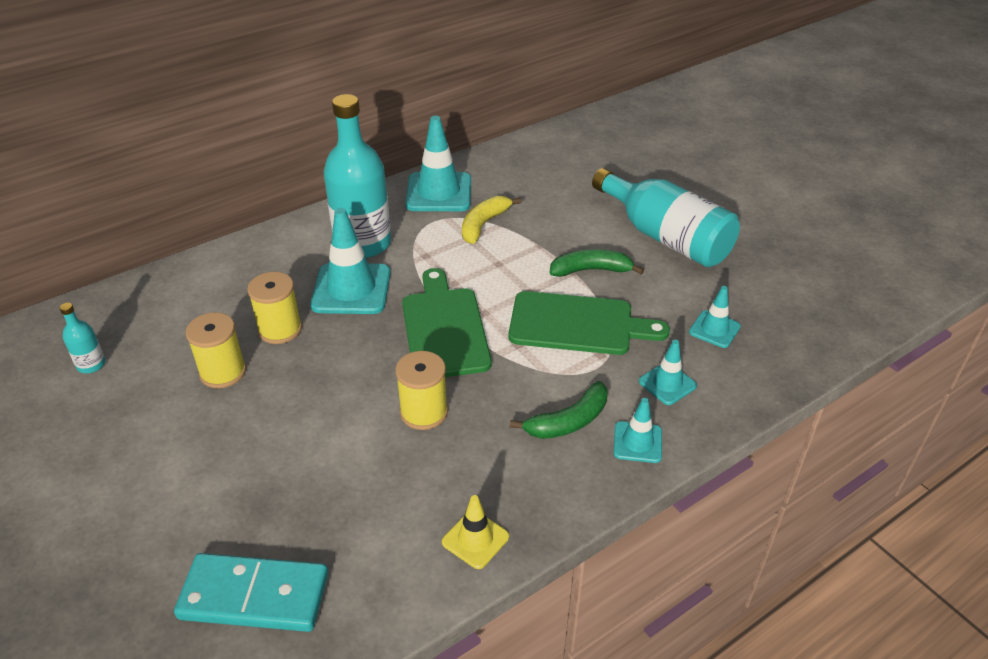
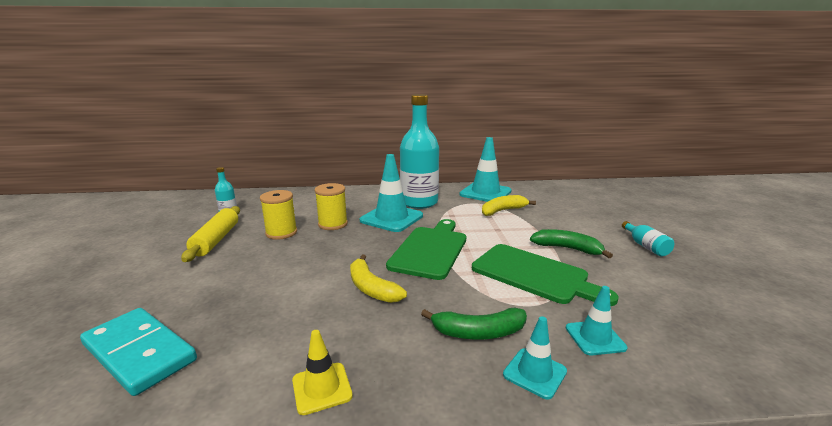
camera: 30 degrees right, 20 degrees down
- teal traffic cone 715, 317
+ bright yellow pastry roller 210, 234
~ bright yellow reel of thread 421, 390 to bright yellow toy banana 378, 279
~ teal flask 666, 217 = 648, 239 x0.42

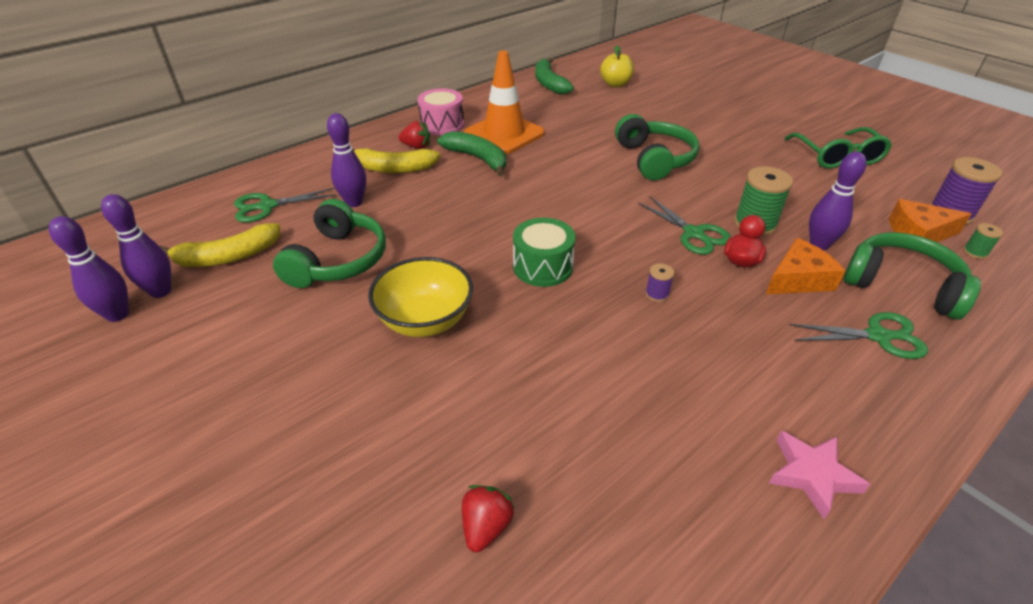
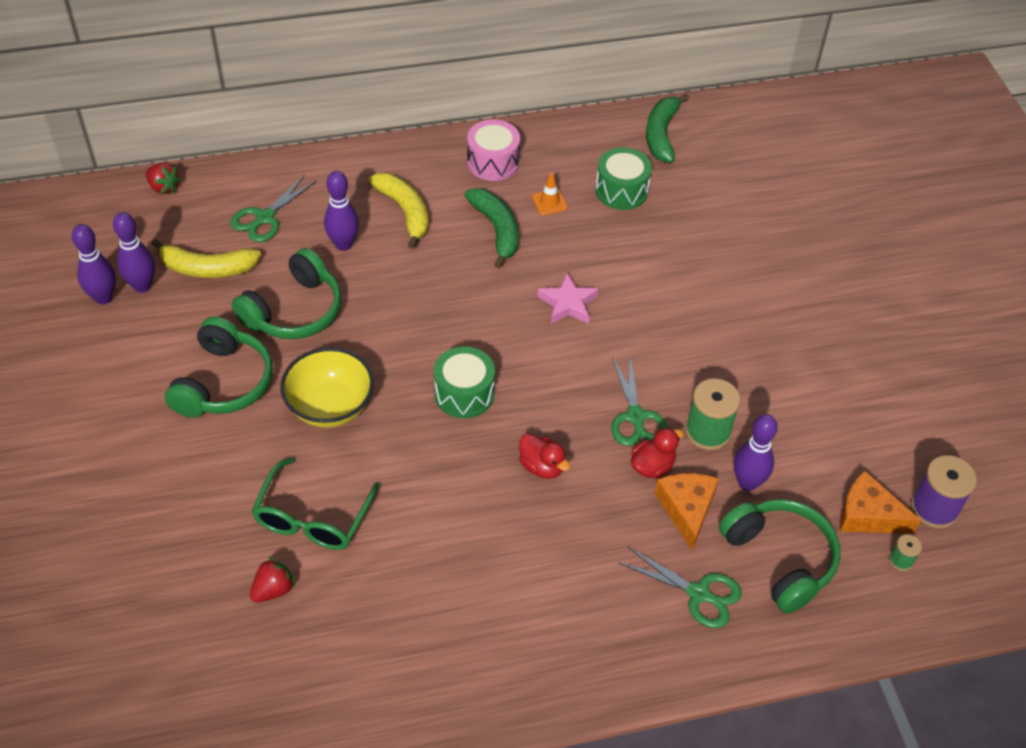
camera: 25 degrees right, 10 degrees up
- bright yellow apple fruit 617, 66
+ green snare drum 623, 178
~ red strawberry 414, 135 to 163, 178
~ green over-ear headphones 657, 147 to 219, 367
~ pink star 819, 475 to 568, 298
~ green spectacles 838, 148 to 315, 503
~ royal purple reel of thread 659, 282 to red toy duck 544, 456
~ green shears 285, 205 = 273, 208 60 degrees counterclockwise
~ bright yellow toy banana 396, 160 = 398, 211 150 degrees counterclockwise
~ orange piece of cheese 805, 266 = 686, 512 90 degrees counterclockwise
~ orange traffic cone 504, 102 = 550, 194 x0.40

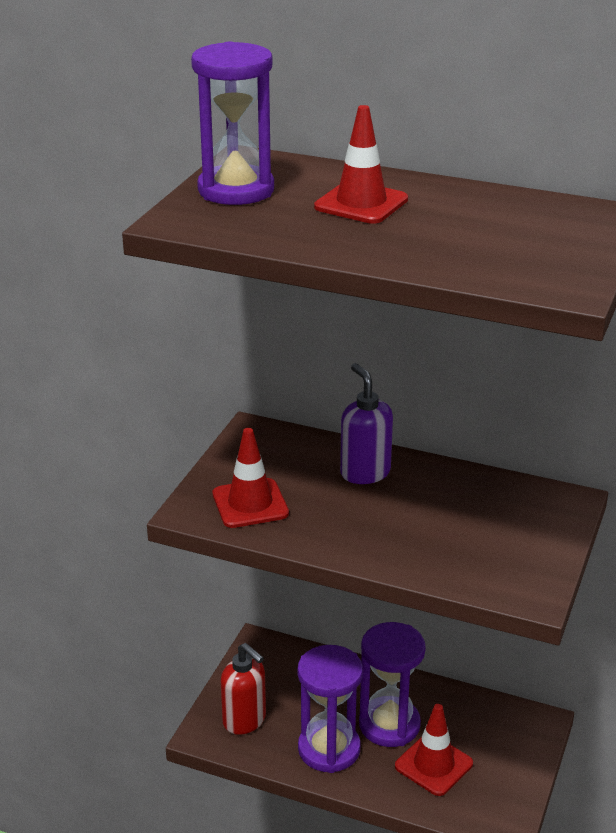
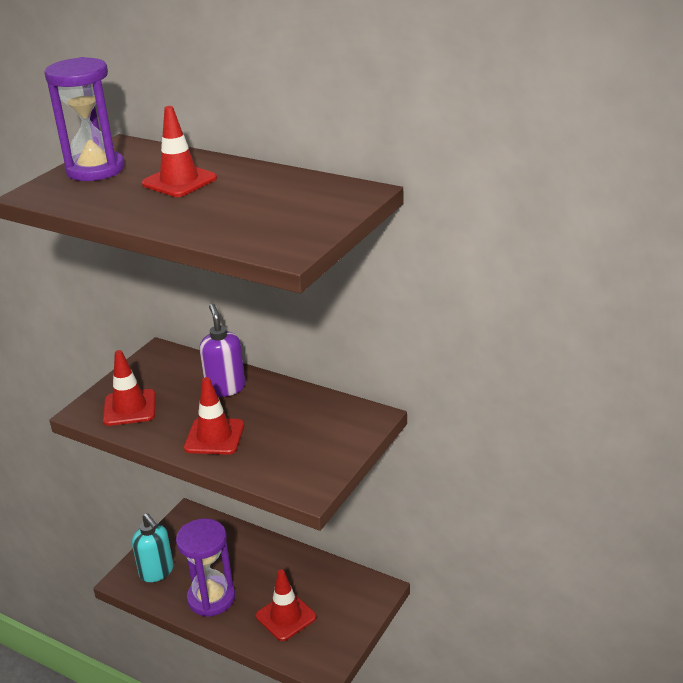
camera: 10 degrees right, 0 degrees up
- royal purple sand timer 392, 684
+ red traffic cone 214, 416
~ red soap dispenser 243, 689 to teal soap dispenser 153, 547

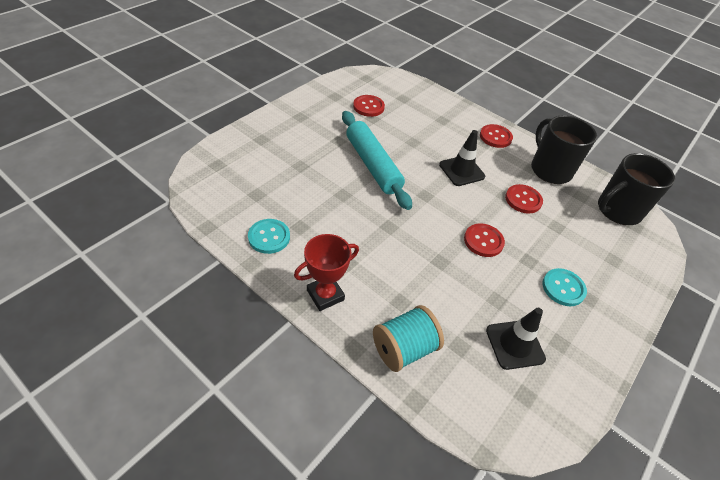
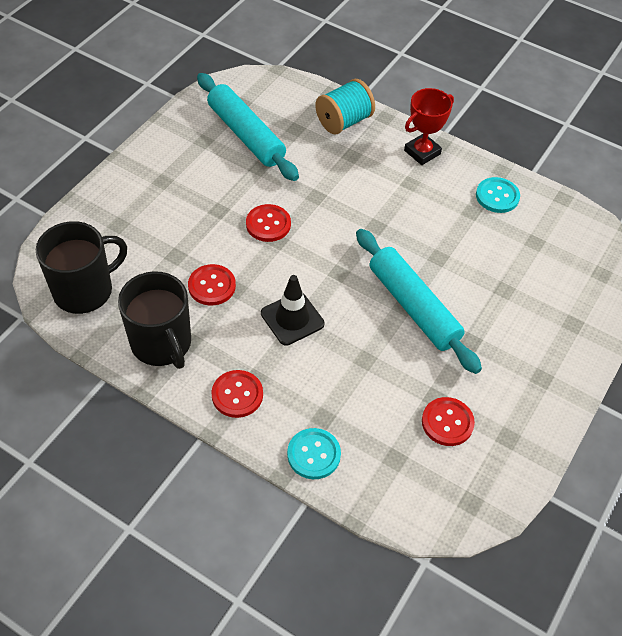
camera: 175 degrees right, 5 degrees up
~ teal sewing button 565, 287 to 314, 453
~ black traffic cone 516, 339 to teal pastry roller 248, 127

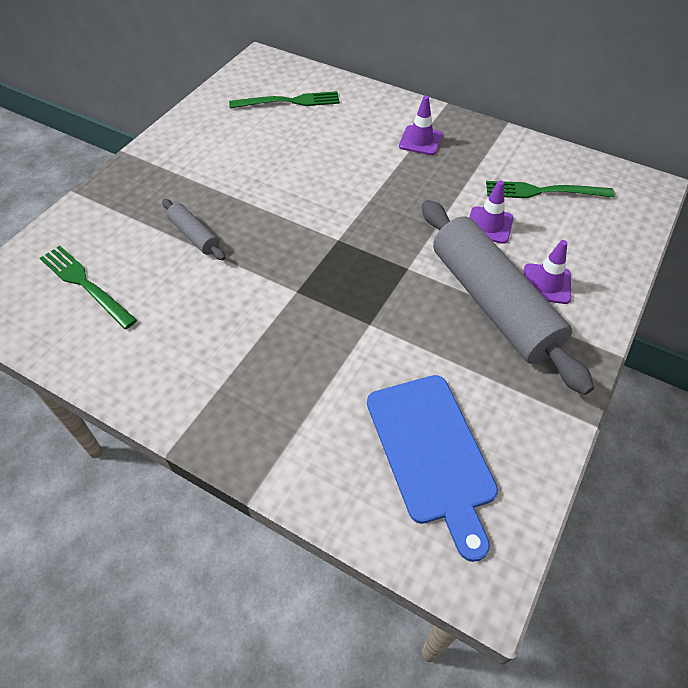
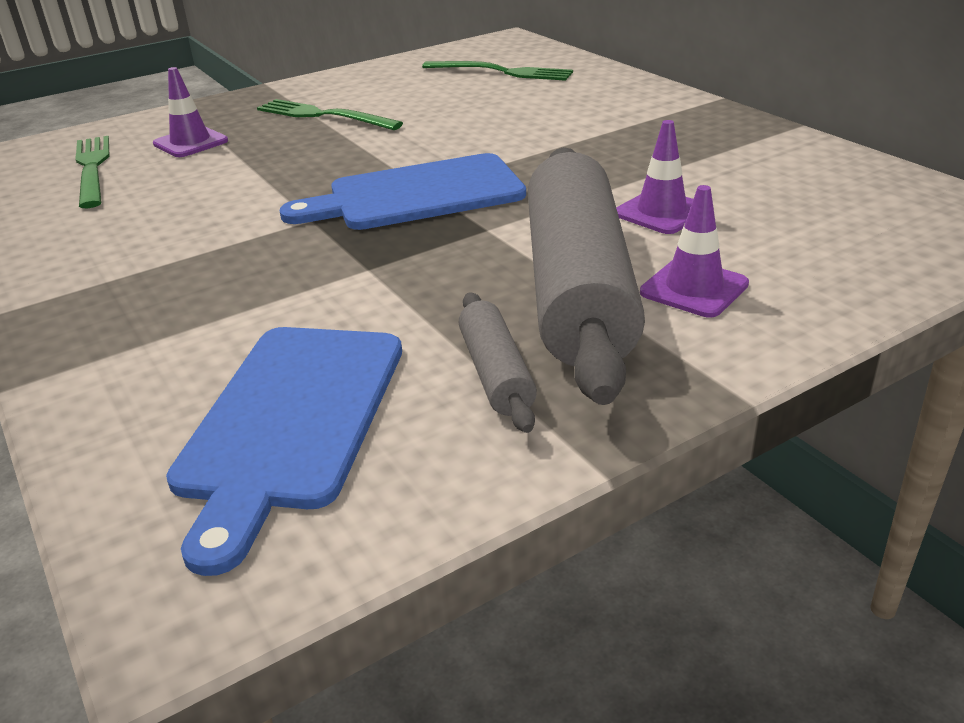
camera: 30 degrees right, 20 degrees down
+ blue cutting board 403, 191
~ gray pastry roller 194, 229 to 498, 362
~ royal purple traffic cone 421, 125 to 190, 112
~ green fork 550, 189 to 330, 114

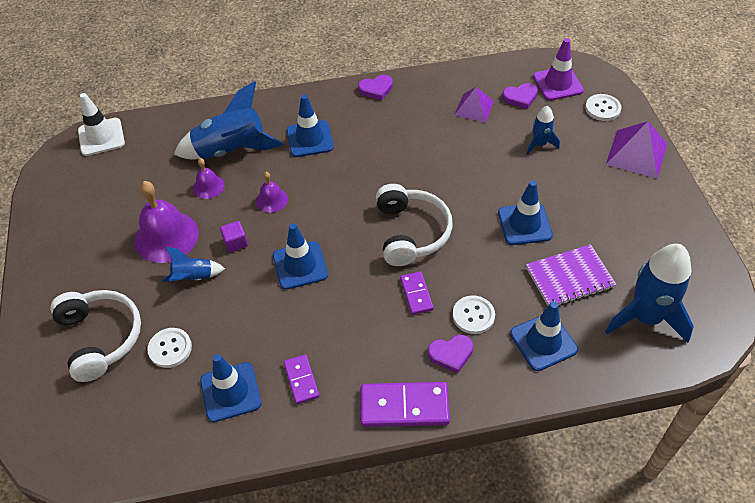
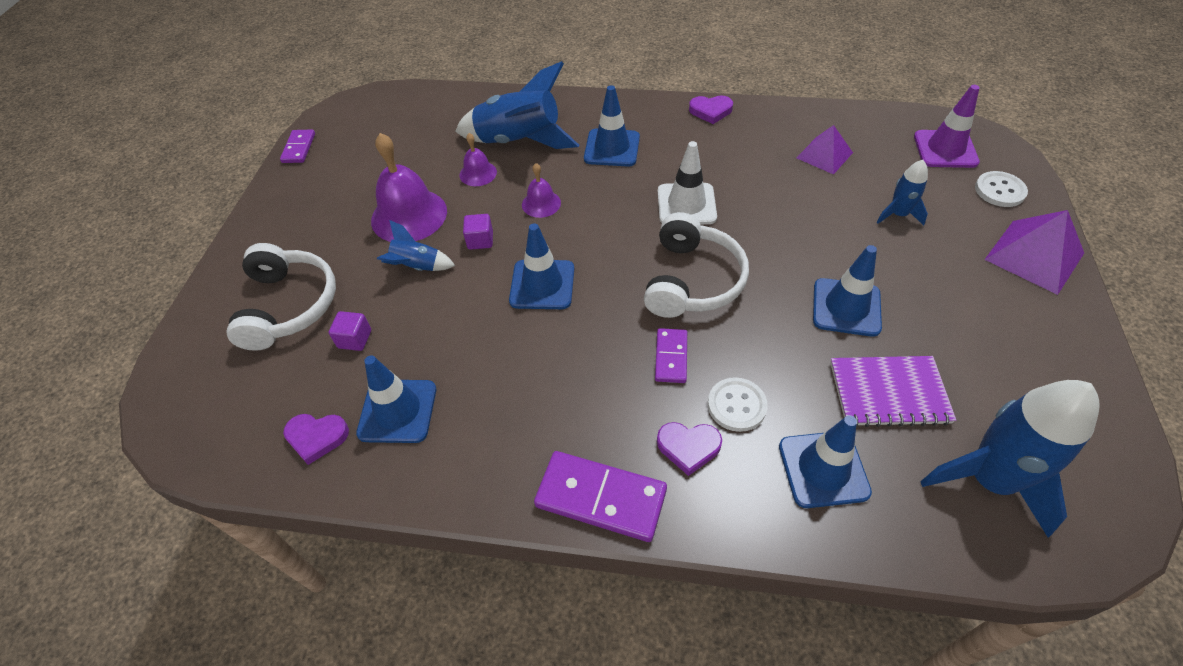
camera: 20 degrees right, 0 degrees up
~ pure white traffic cone 101, 124 to 687, 182
~ royal purple domino tile 301, 379 to 297, 146
~ royal purple love heart 520, 96 to 316, 439
~ pure white sewing button 169, 348 to royal purple solid cube 350, 331

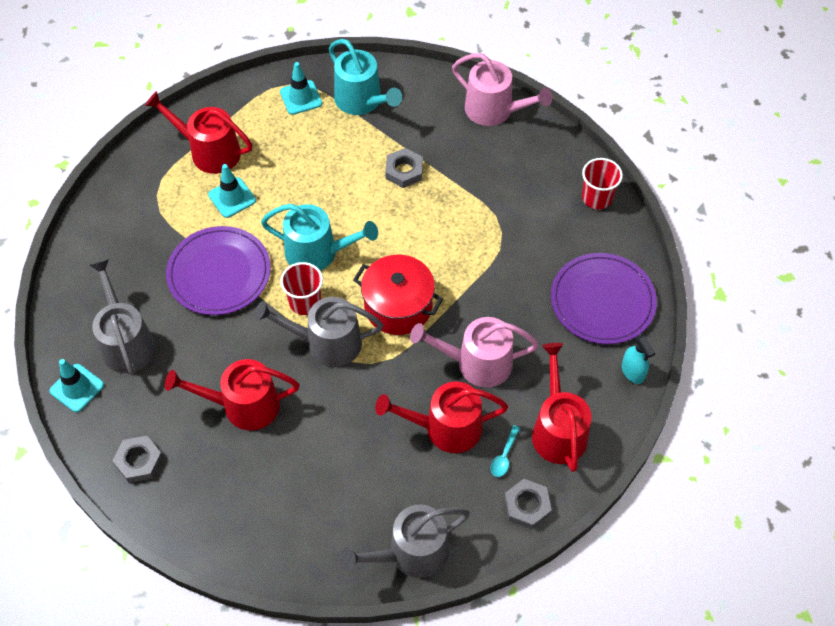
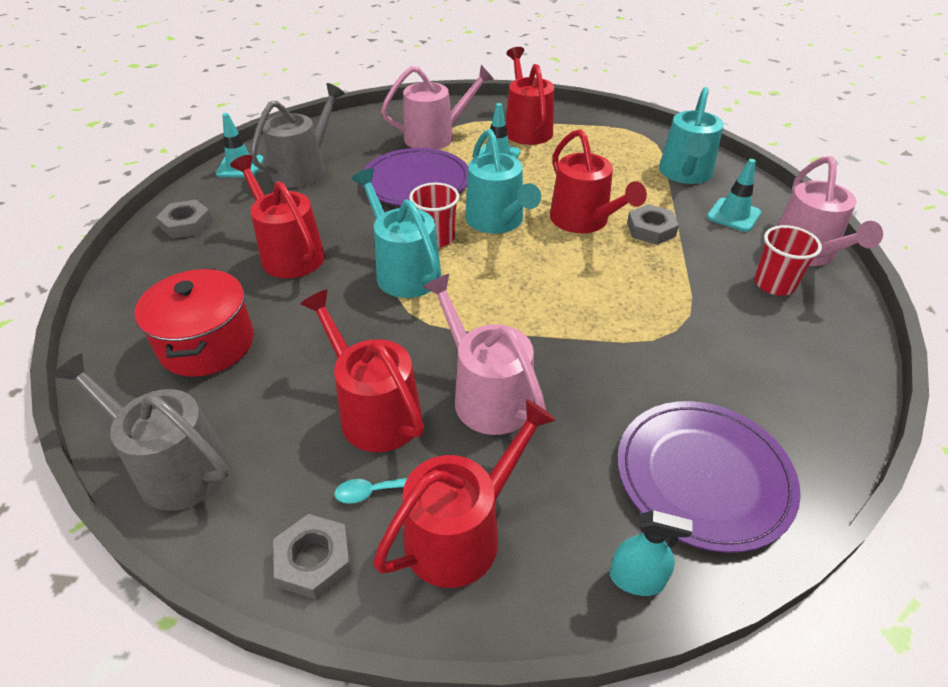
camera: 55 degrees right, 15 degrees down
+ pink watering pot 437, 107
+ red watering pot 598, 181
~ teal traffic cone 301, 88 to 734, 195
~ red pot 398, 295 to 194, 322
~ red cup 602, 183 to 788, 260
~ gray watering pot 318, 332 to teal watering pot 396, 233
~ teal spray cleaner 638, 359 = 651, 553 105 degrees counterclockwise

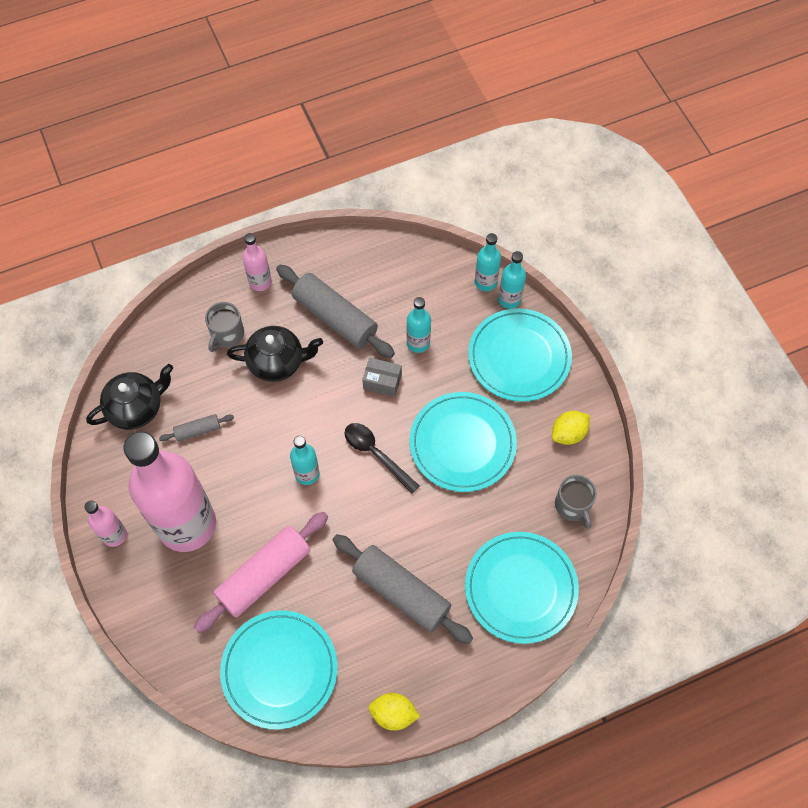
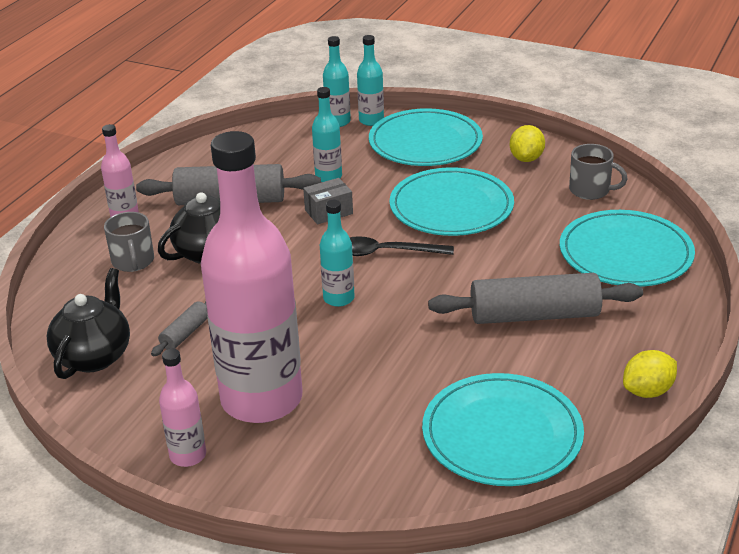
camera: 40 degrees left, 30 degrees down
- pink pastry roller 261, 572

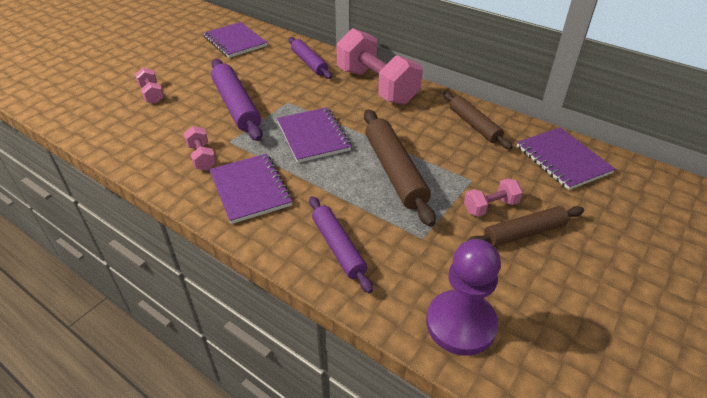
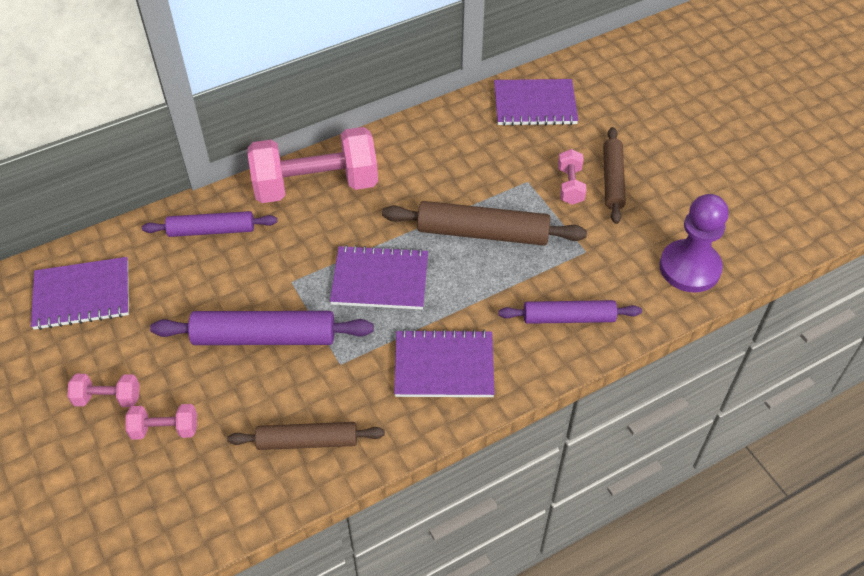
camera: 65 degrees left, 10 degrees up
~ pink dumbbell 200, 148 to 103, 390
~ russet pastry roller 478, 120 to 306, 436

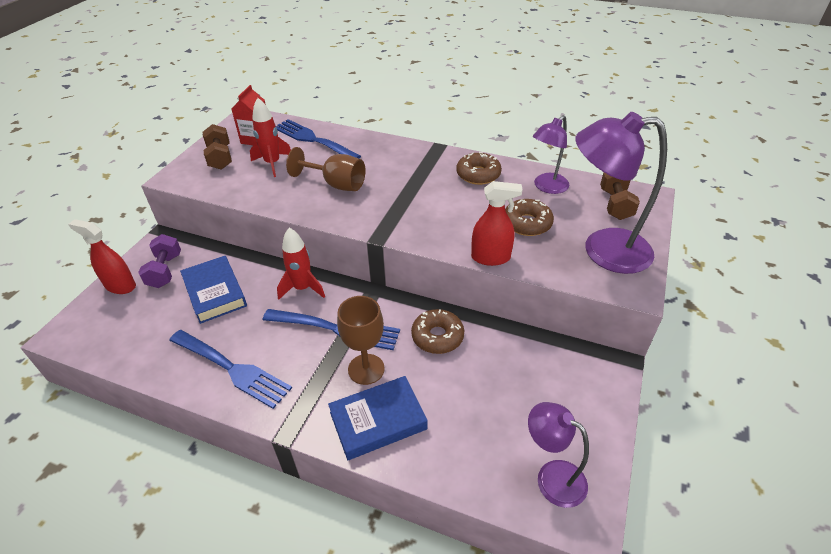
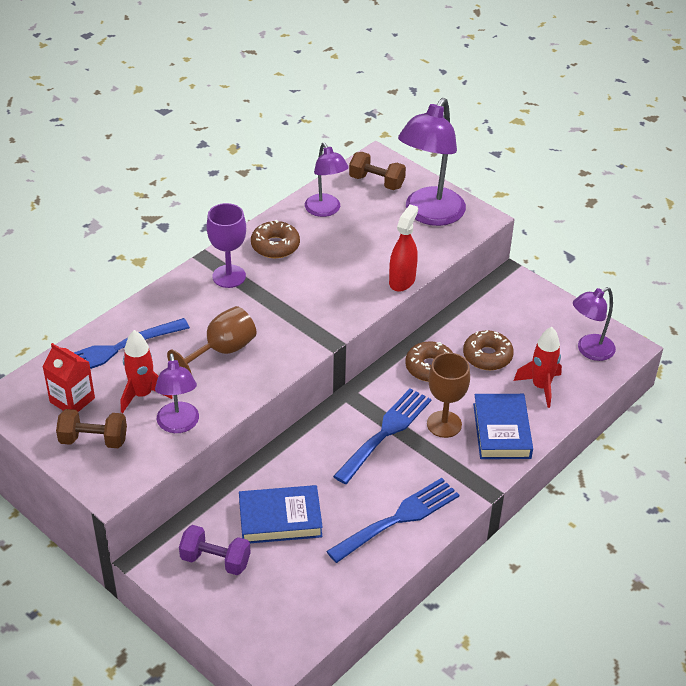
camera: 70 degrees left, 0 degrees up
- red spray cleaner 102, 256
+ royal purple reading lamp 177, 393
+ royal purple wine glass 226, 245
~ red spaceship 301, 264 to 538, 367
~ russet donut 529, 217 to 488, 350

